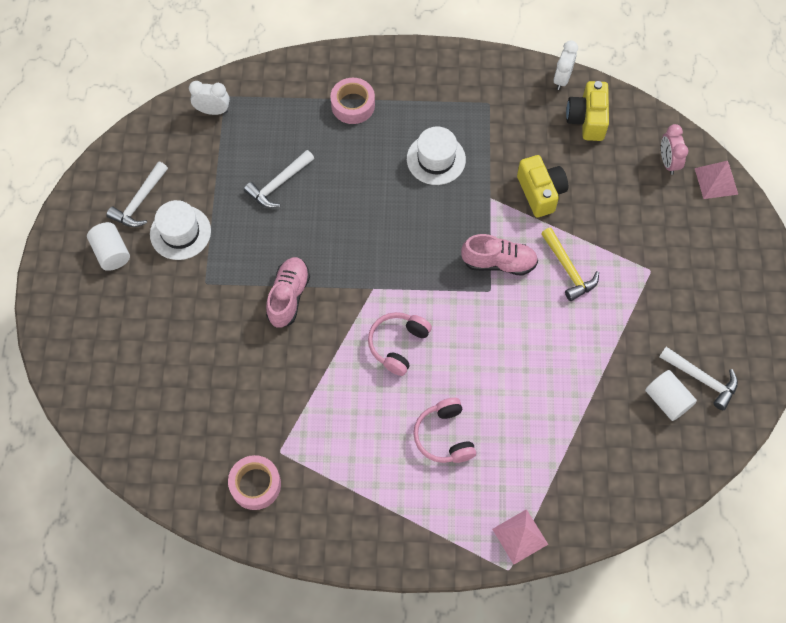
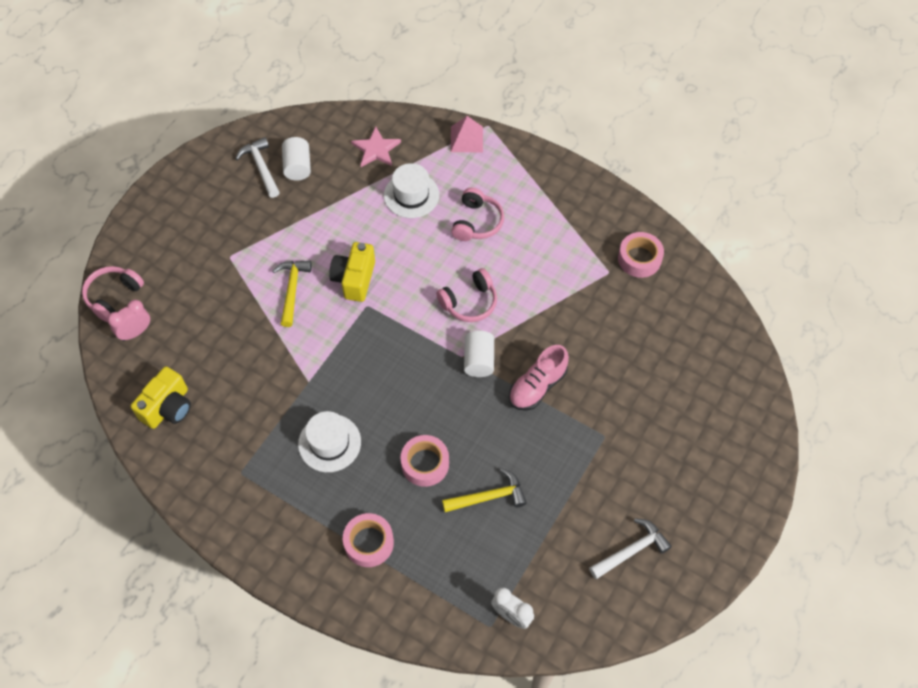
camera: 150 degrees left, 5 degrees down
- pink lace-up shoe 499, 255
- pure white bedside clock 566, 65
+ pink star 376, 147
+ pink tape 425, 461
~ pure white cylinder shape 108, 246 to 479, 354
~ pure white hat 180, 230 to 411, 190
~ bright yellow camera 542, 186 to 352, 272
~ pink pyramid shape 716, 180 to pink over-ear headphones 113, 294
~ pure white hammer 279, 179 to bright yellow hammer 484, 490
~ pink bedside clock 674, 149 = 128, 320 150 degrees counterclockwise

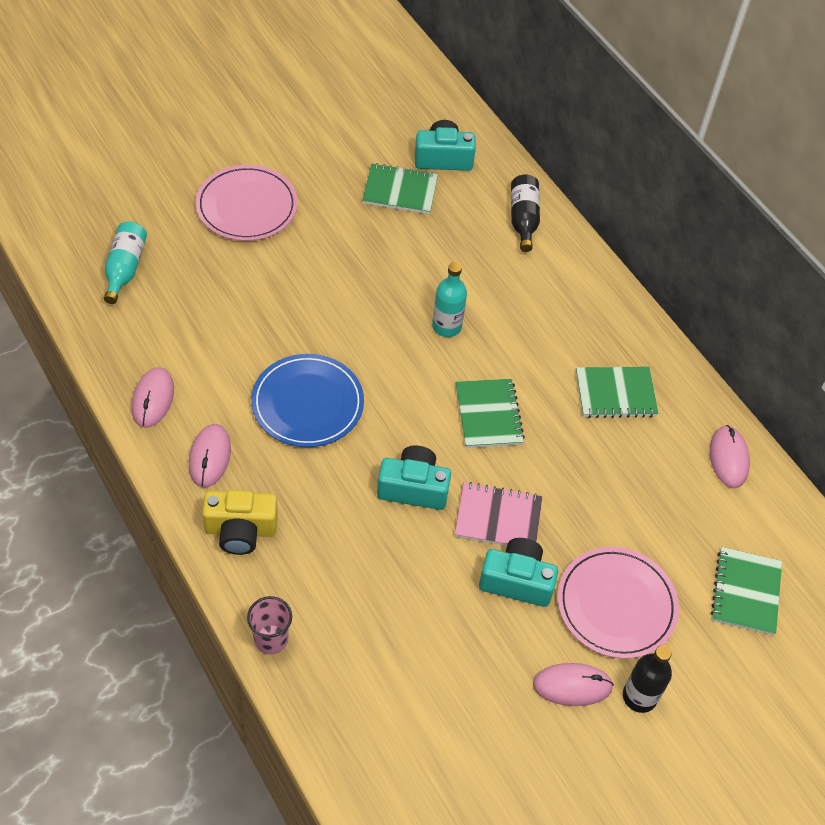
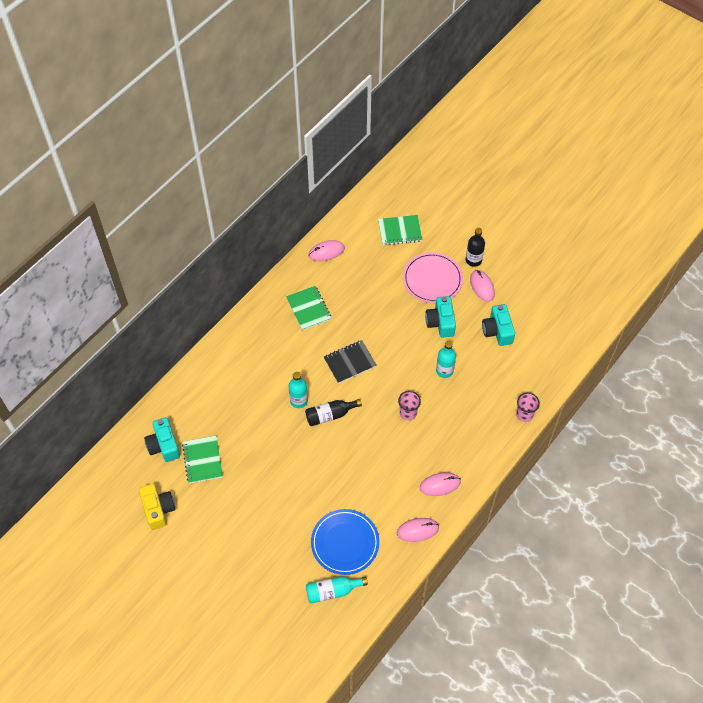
camera: 105 degrees left, 5 degrees up
- pink plate 246, 203
- pink exercise book 498, 514
+ pink cup 409, 405
+ teal flask 446, 359
~ bright yellow camera 240, 522 to 157, 507
~ blue plate 307, 400 to 345, 542
~ teal camera 414, 477 to 498, 325
~ black flask 525, 213 to 333, 412
~ green exercise book 490, 413 to black exercise book 350, 361

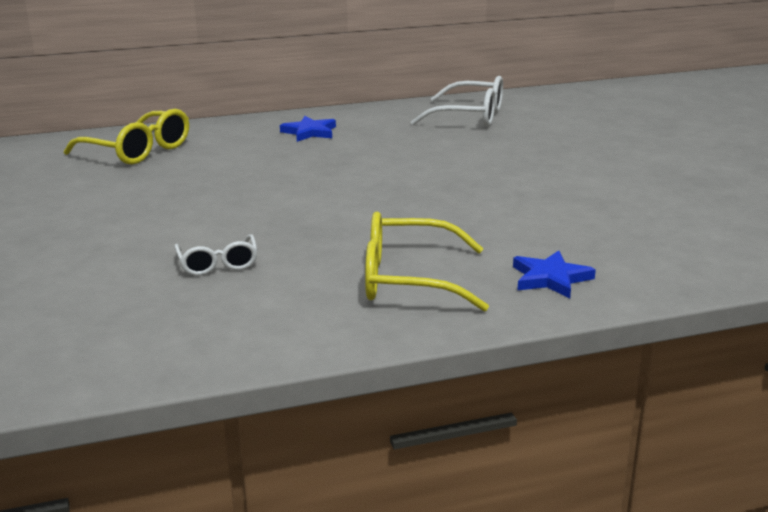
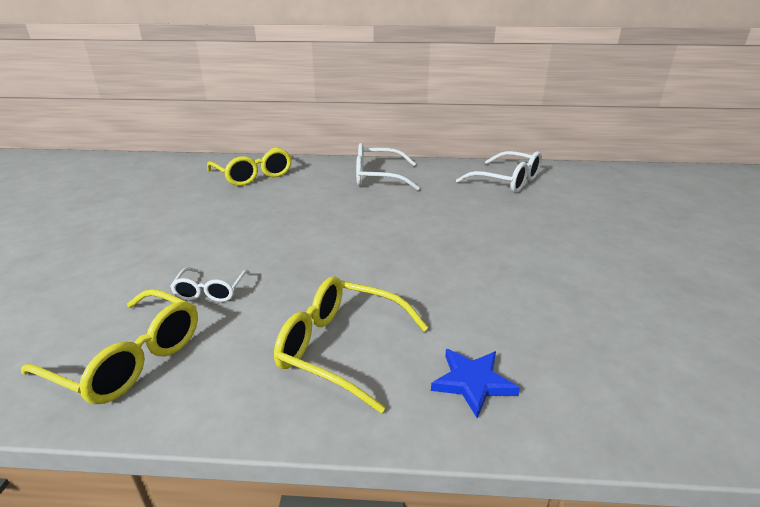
camera: 20 degrees right, 5 degrees up
+ bright yellow spectacles 109, 346
~ blue star 308, 129 to pure white spectacles 388, 167

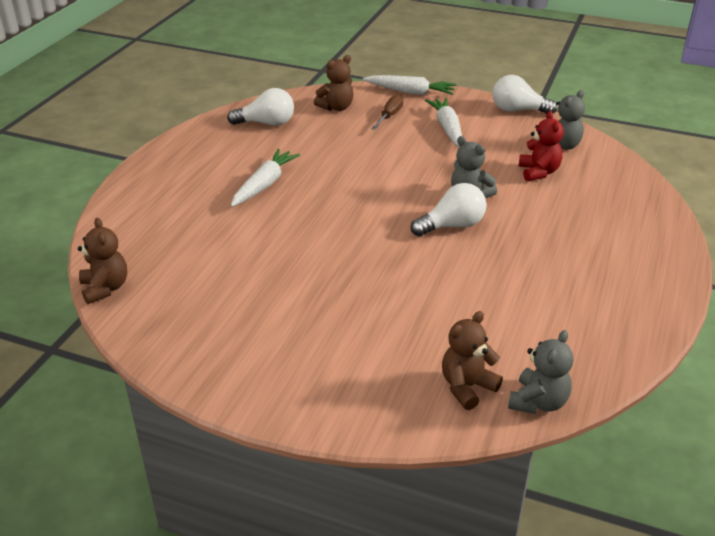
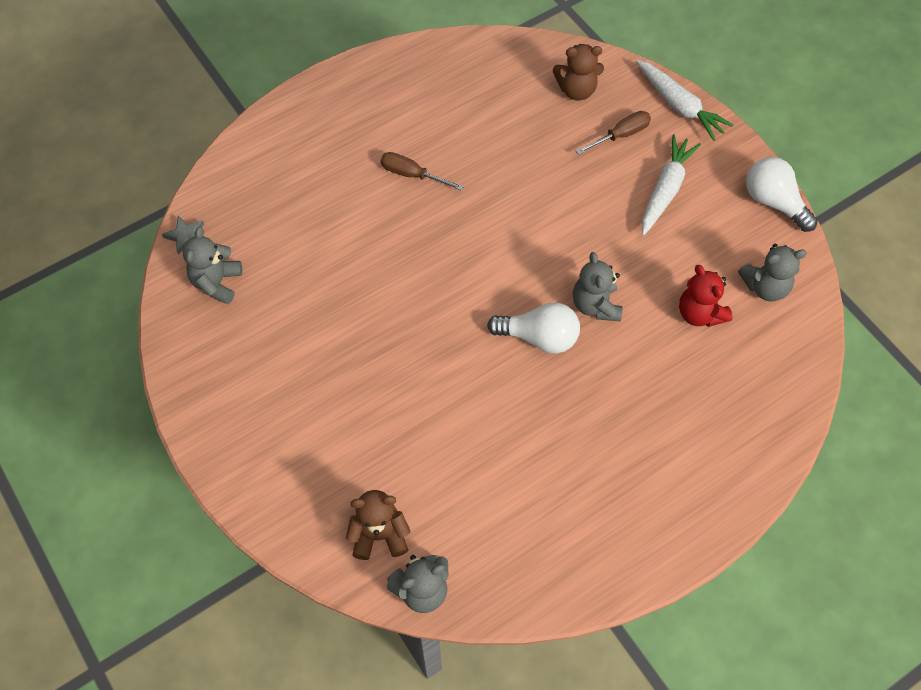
camera: 35 degrees right, 25 degrees up
- pure white bulb 260, 107
+ gray stuffed bear 212, 266
~ russet stuffed bear 102, 261 to gray star 183, 235
~ pure white carrot 265, 178 to russet hand screwdriver 422, 171
~ red stuffed bear 541, 146 = 706, 296 120 degrees clockwise

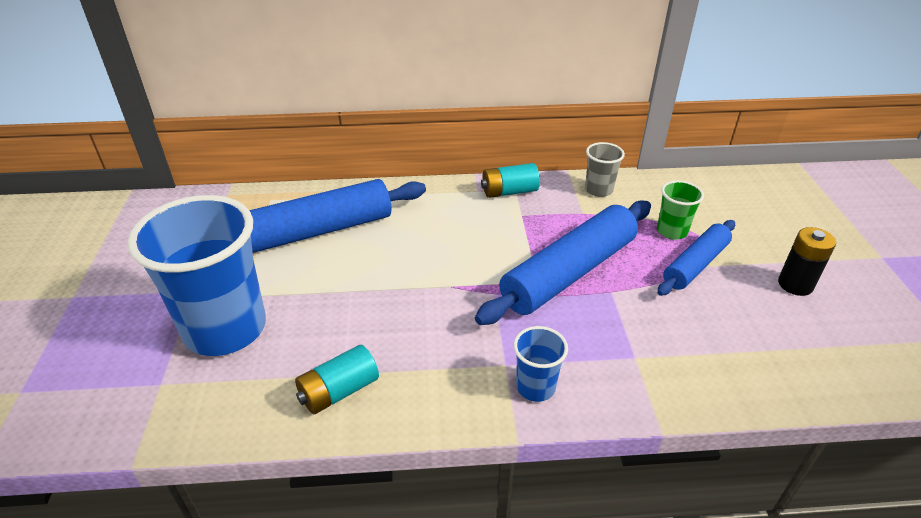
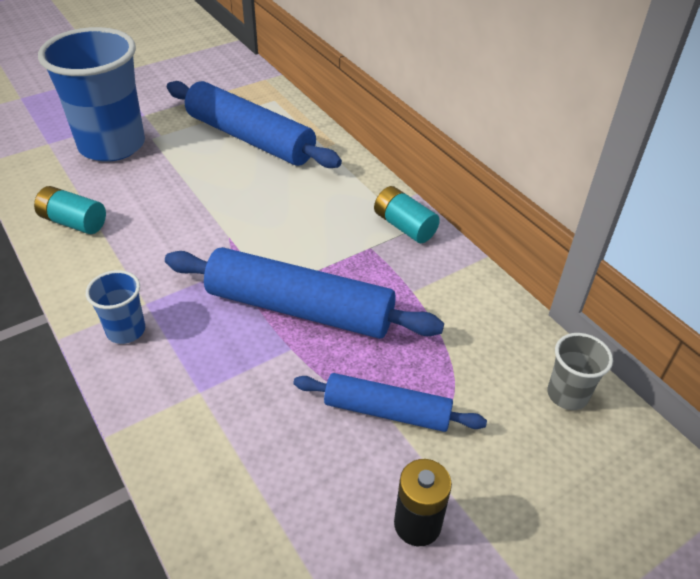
camera: 60 degrees right, 5 degrees up
- green cup 680, 210
~ gray cup 605, 169 to 580, 371

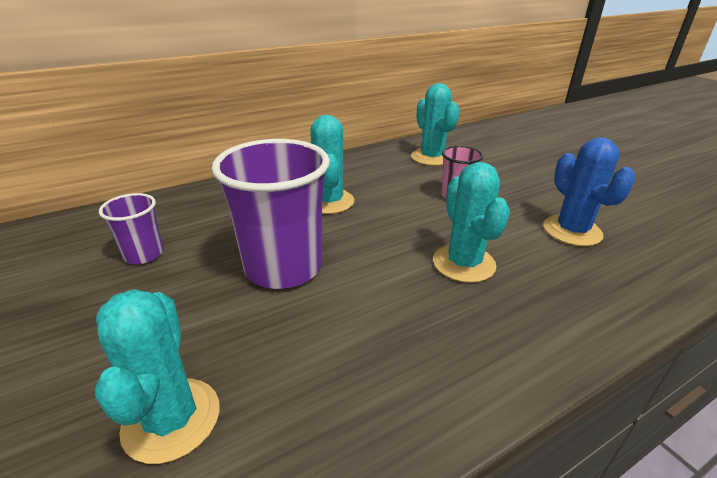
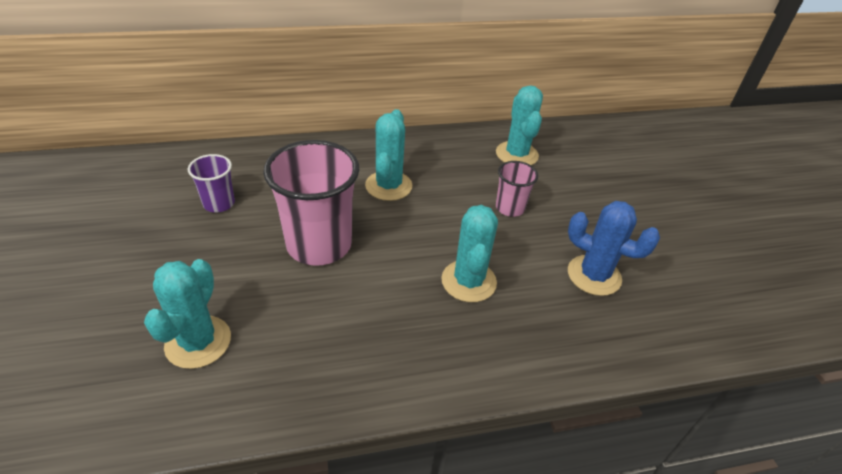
camera: 15 degrees right, 10 degrees up
~ royal purple cup 271, 214 to pink cup 311, 203
~ blue saguaro cactus 589, 191 = 614, 248 60 degrees counterclockwise

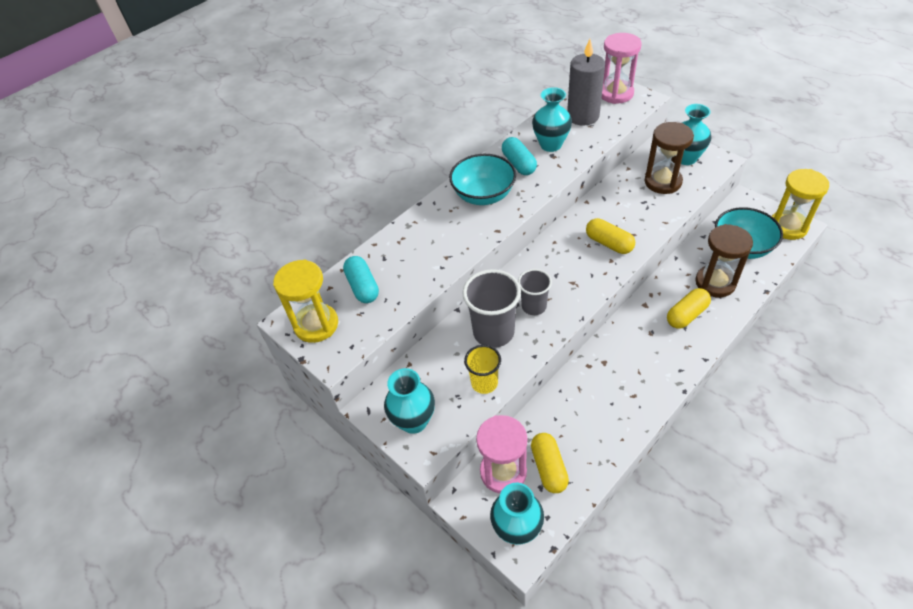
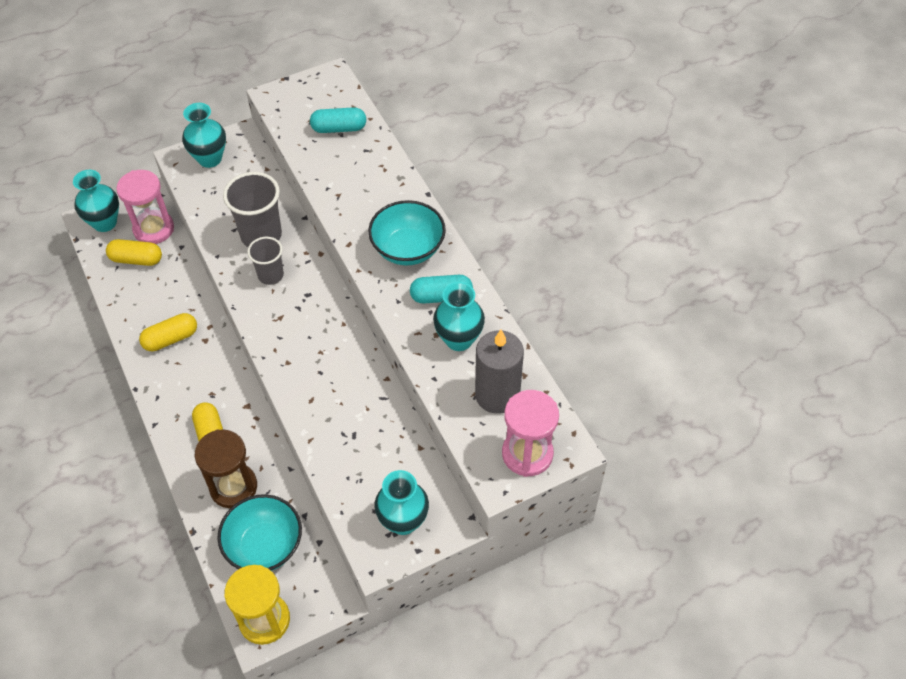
camera: 105 degrees right, 5 degrees up
- bright yellow sand timer 305, 301
- bright yellow cup 482, 369
- russet sand timer 669, 158
~ bright yellow pill 610, 236 to 168, 332

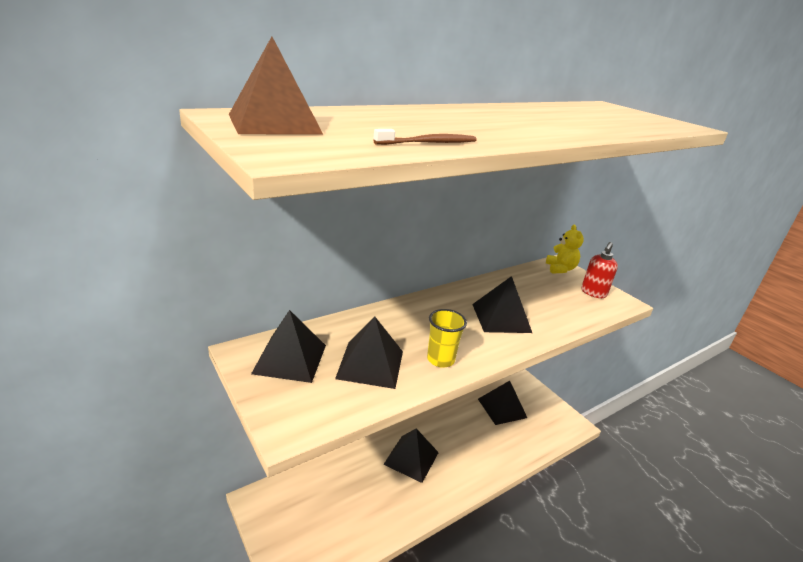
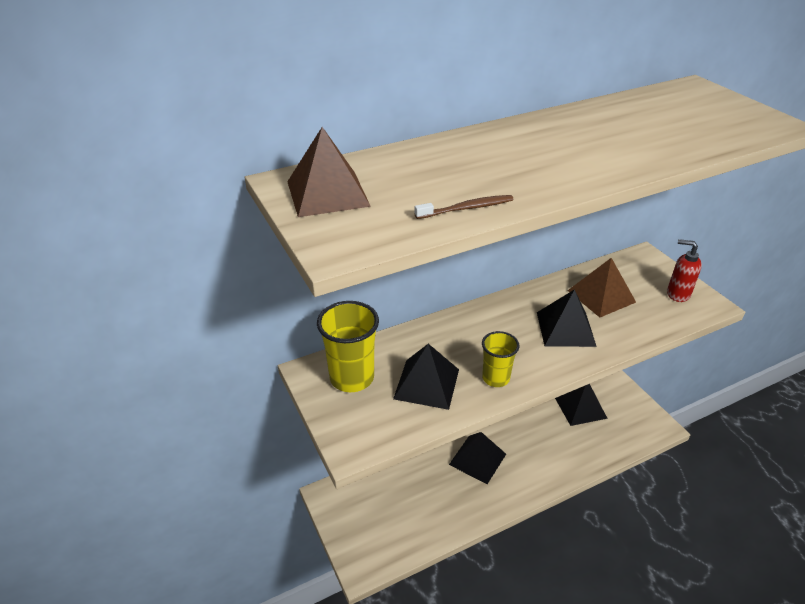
camera: 10 degrees right, 10 degrees up
- bright yellow stuffed bear 565, 249
+ russet pyramid shape 601, 288
~ black pyramid shape 288, 346 to bright yellow cup 348, 346
~ red soap dispenser 599, 270 = 684, 270 75 degrees clockwise

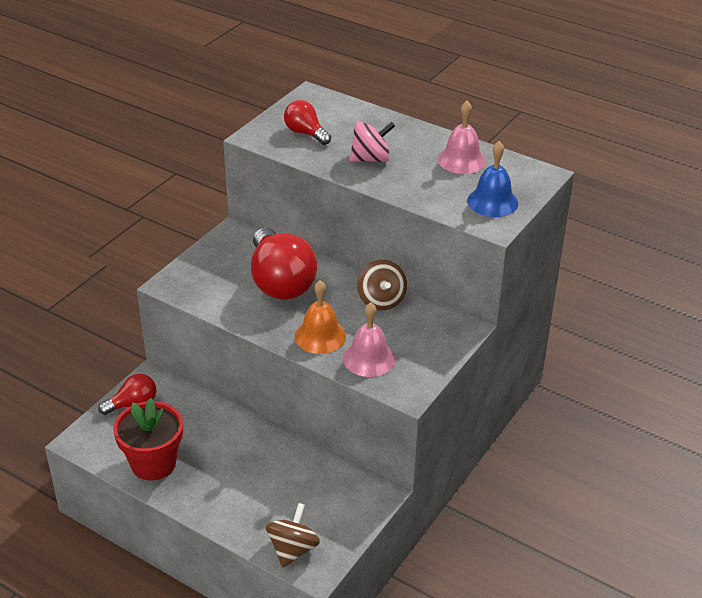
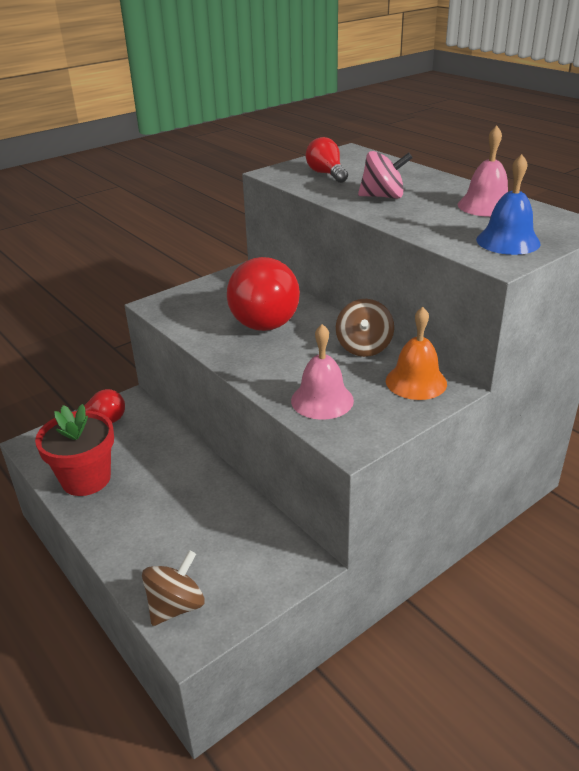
camera: 20 degrees right, 5 degrees down
~ orange school bell 320, 317 to 416, 353

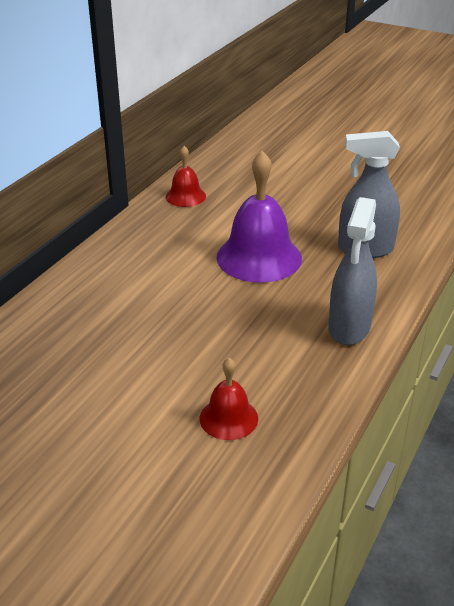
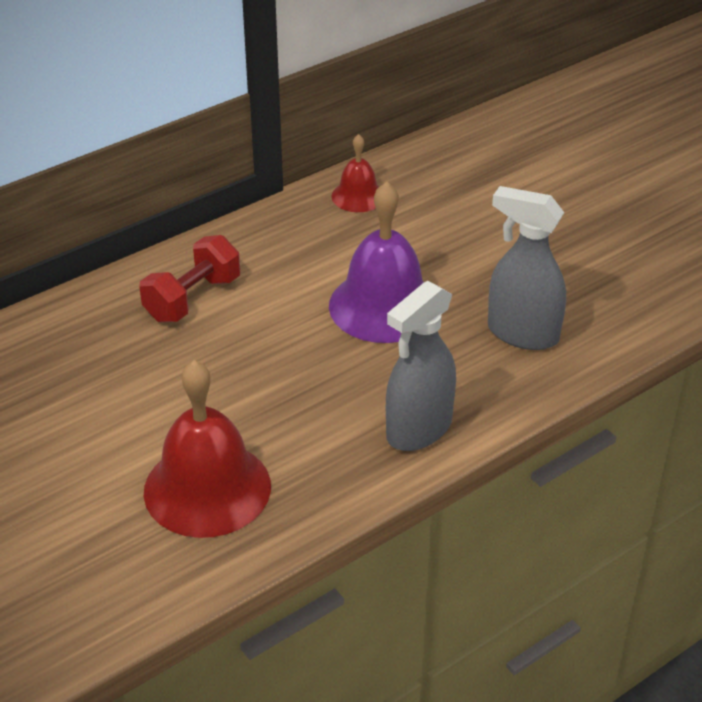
camera: 25 degrees right, 5 degrees up
+ red dumbbell 189, 278
~ red school bell 229, 399 = 207, 449 x1.87

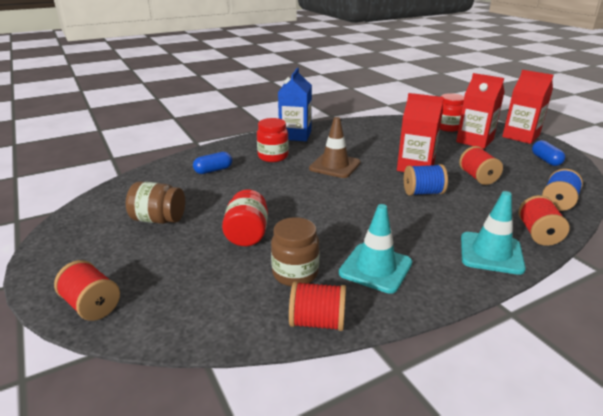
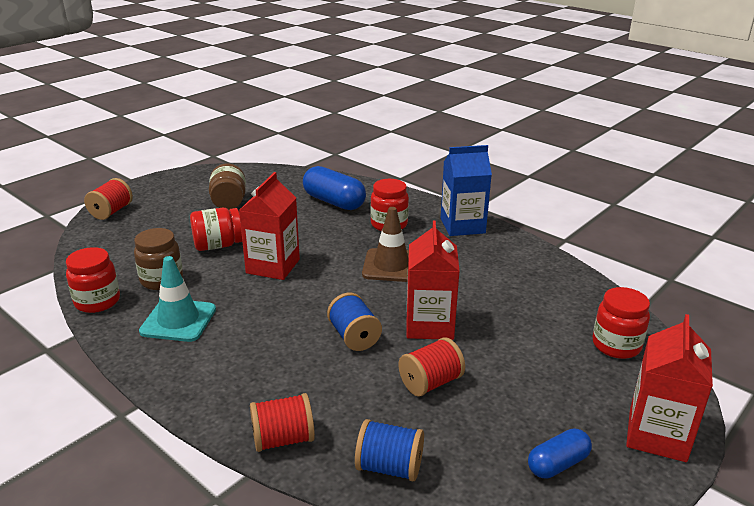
camera: 70 degrees right, 0 degrees up
- teal traffic cone 493, 233
~ red carton 480, 111 to 269, 226
~ red reel of thread 317, 306 to red preserve jar 93, 280
~ blue pill 212, 163 = 334, 188 x1.70

